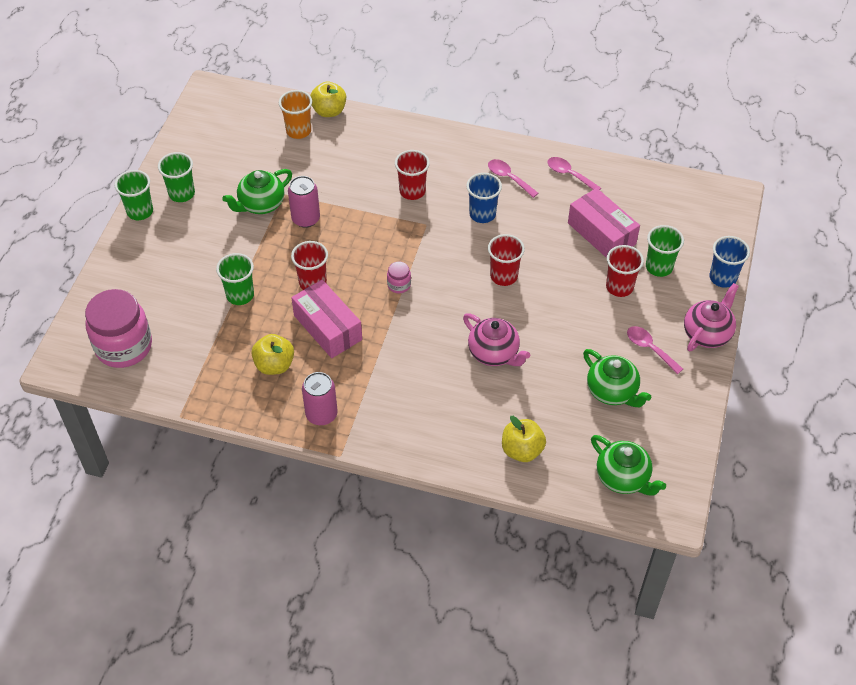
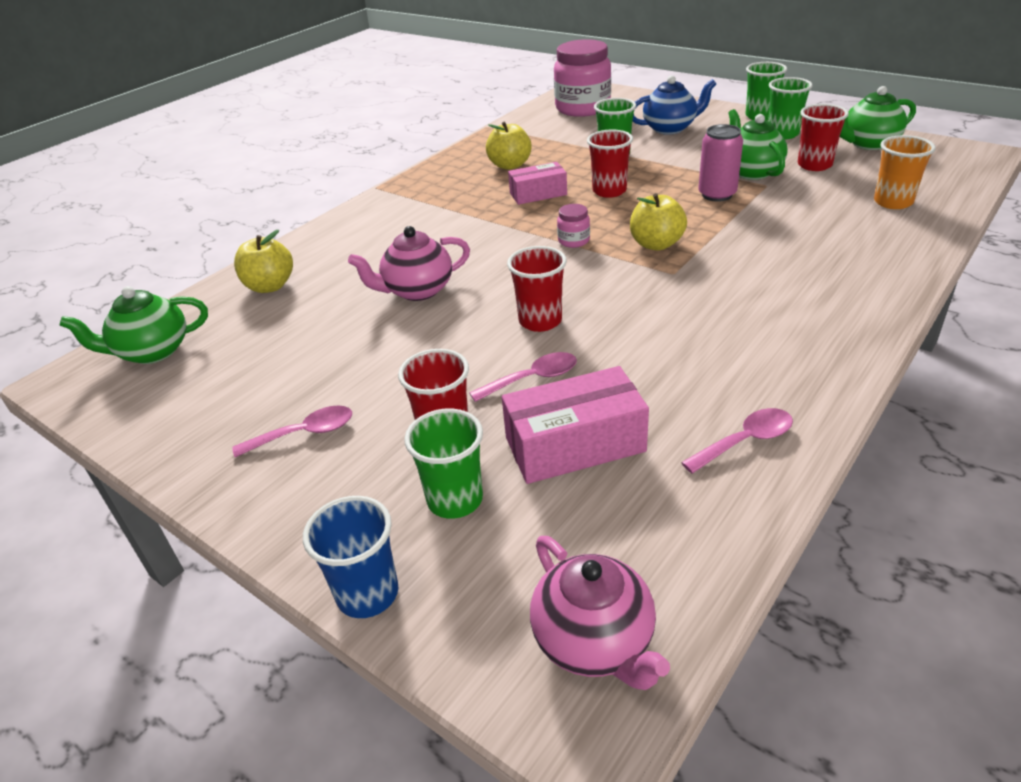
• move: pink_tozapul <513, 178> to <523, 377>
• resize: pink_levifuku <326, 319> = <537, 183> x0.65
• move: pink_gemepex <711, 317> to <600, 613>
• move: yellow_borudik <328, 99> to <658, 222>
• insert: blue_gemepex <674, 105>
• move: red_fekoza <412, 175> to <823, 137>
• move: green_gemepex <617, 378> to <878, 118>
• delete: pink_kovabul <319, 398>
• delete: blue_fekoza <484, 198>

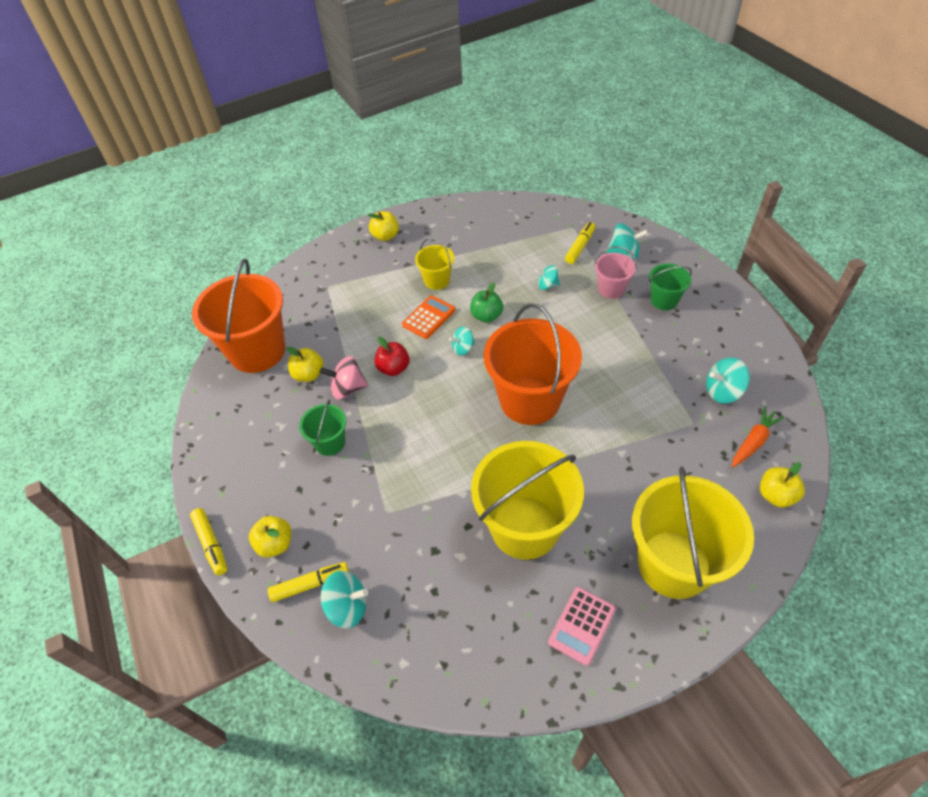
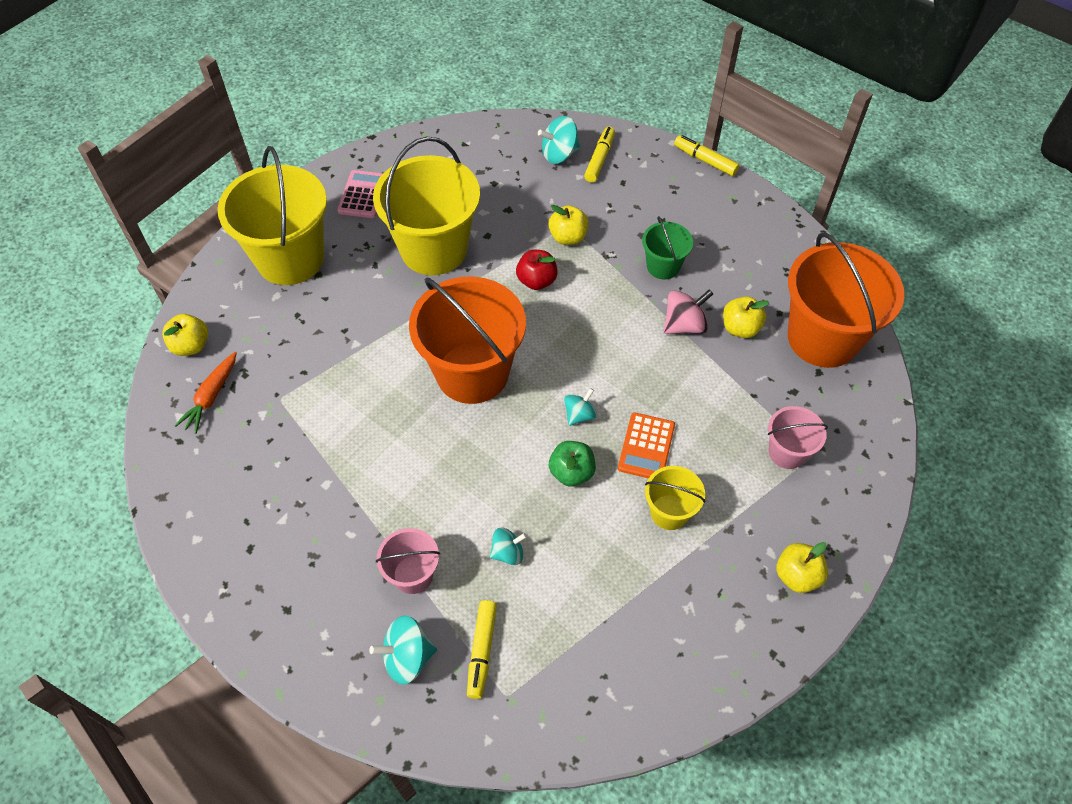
• move: red_borudik <392, 356> to <537, 270>
• move: yellow_borudik <270, 536> to <568, 225>
• rotate: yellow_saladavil <308, 582> = <599, 155> 150 degrees clockwise
• insert: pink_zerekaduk <798, 437>
• delete: green_zerekaduk <670, 286>
• delete: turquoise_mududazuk <728, 380>

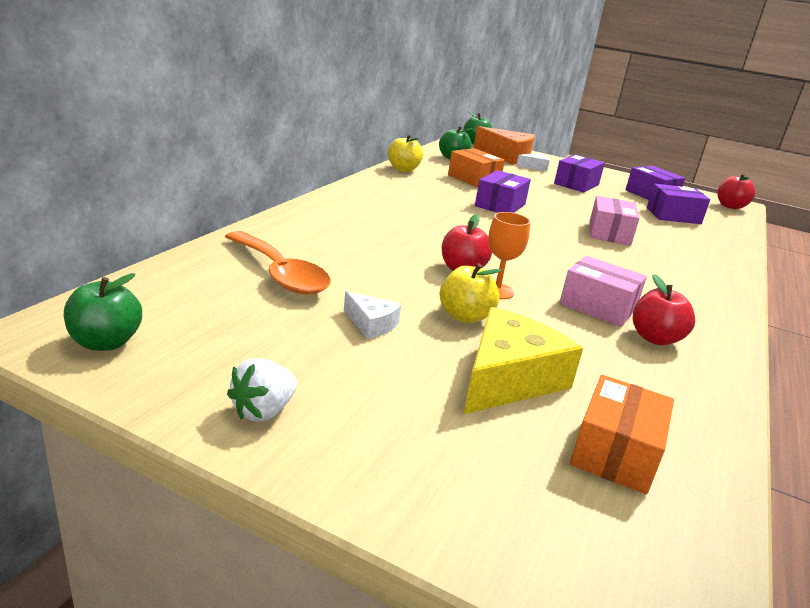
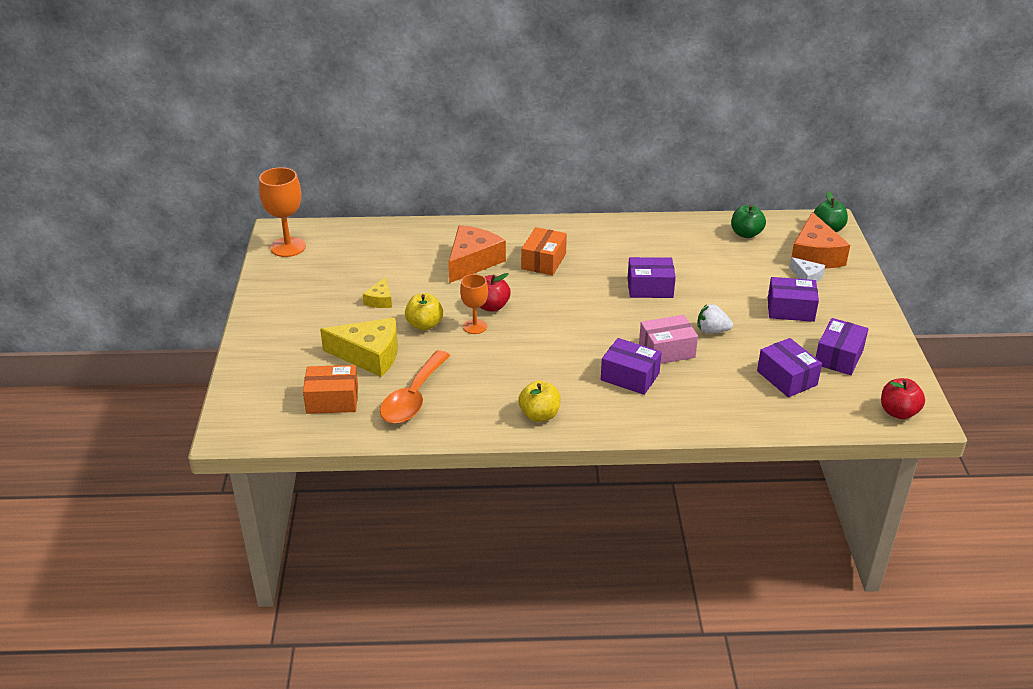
• replace: green_borudik <103, 312> to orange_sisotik <282, 212>
• recolor: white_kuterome <372, 315> to yellow_kuterome <377, 292>
• move: orange_tozapul <278, 263> to <415, 387>
• insert: orange_kuterome <477, 254>
• move: yellow_borudik <405, 153> to <539, 401>
• move: orange_levifuku <476, 168> to <544, 251>
• insert: purple_levifuku <631, 366>
• move: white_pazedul <262, 390> to <715, 319>
• delete: pink_levifuku <603, 291>
• delete: red_borudik <664, 309>

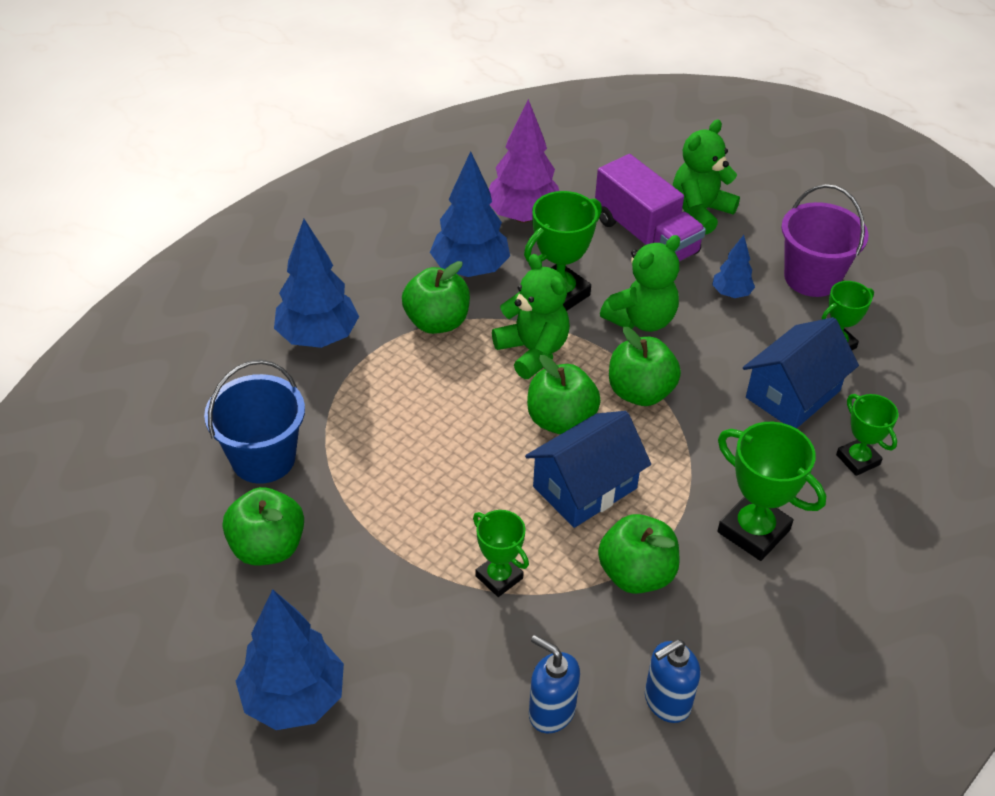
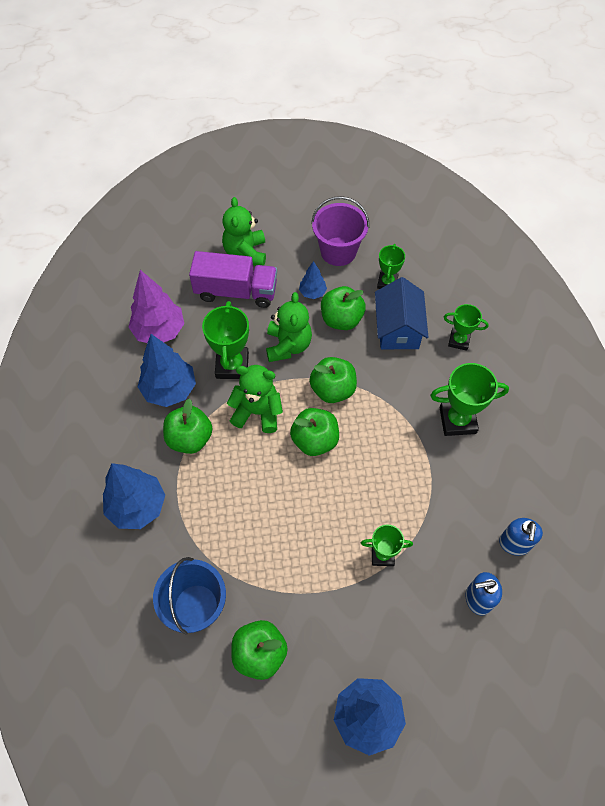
• move: green_borudik <639, 554> to <343, 308>
• delete: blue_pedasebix <588, 469>

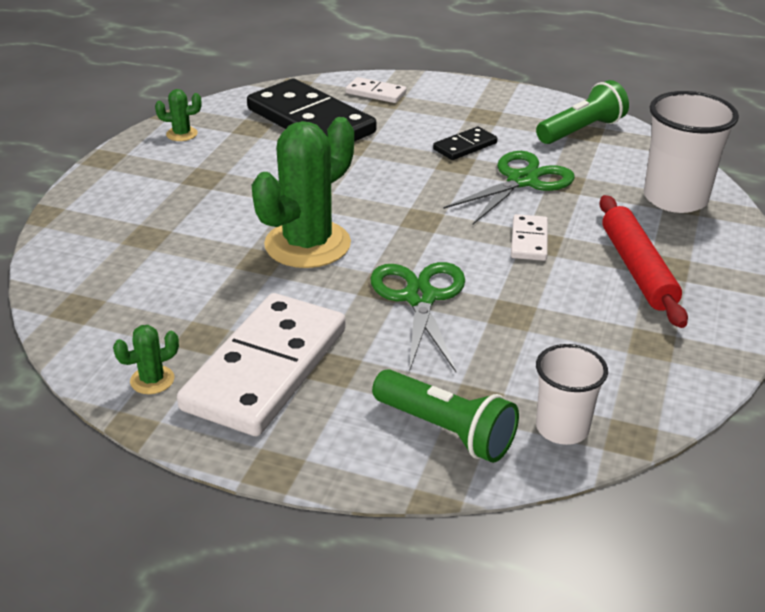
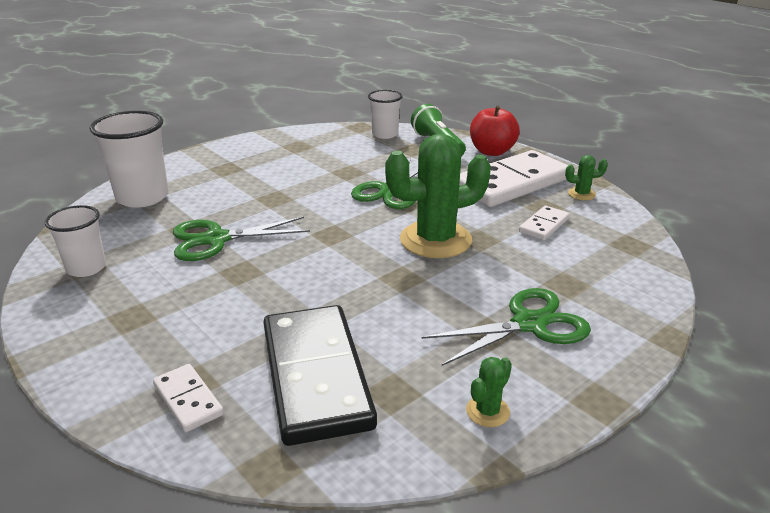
• replace: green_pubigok <582, 112> to white_fekoza <75, 241>
• insert: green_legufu <506, 327>
• rotate: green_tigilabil <178, 115> = <489, 392> 75 degrees counterclockwise
• insert: red_borudik <495, 131>
• move: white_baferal <529, 237> to <544, 223>
• delete: black_baferal <465, 143>
• delete: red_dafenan <643, 261>

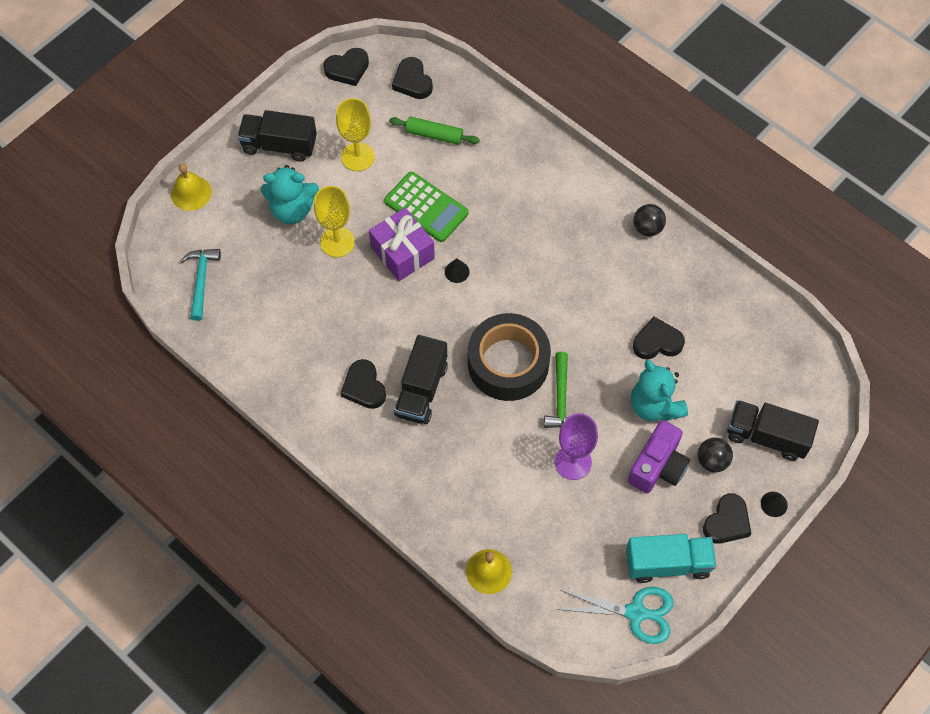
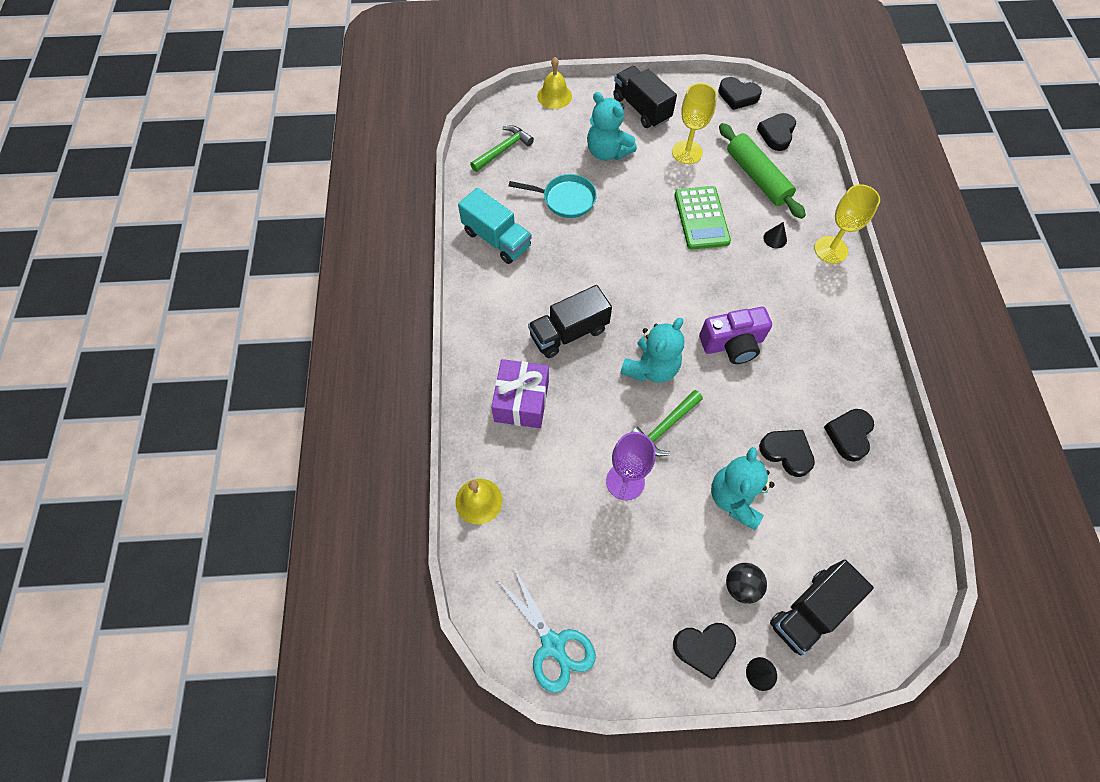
• move: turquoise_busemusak <671, 558> to <495, 226>
• recolor: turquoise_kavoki <200, 285> to green_kavoki <502, 148>
• move: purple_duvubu <402, 244> to <520, 393>
• insert: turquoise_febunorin <553, 196>
• replace: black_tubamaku <509, 357> to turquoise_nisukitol <652, 350>
• move: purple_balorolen <659, 456> to <735, 335>
• resize: green_dafenan <434, 130> = <762, 171> x1.54
• move: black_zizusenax <457, 270> to <775, 235>
• rotate: black_busemusak <773, 430> = <822, 607> 105 degrees counterclockwise
• move: yellow_sisotik <334, 221> to <847, 224>
• move: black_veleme <363, 384> to <849, 435>
• delete: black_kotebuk <650, 220>

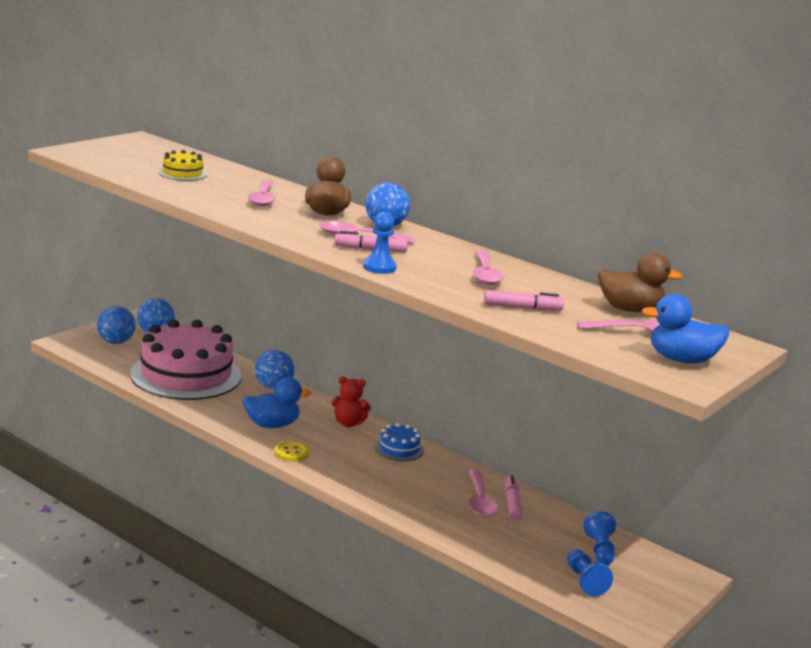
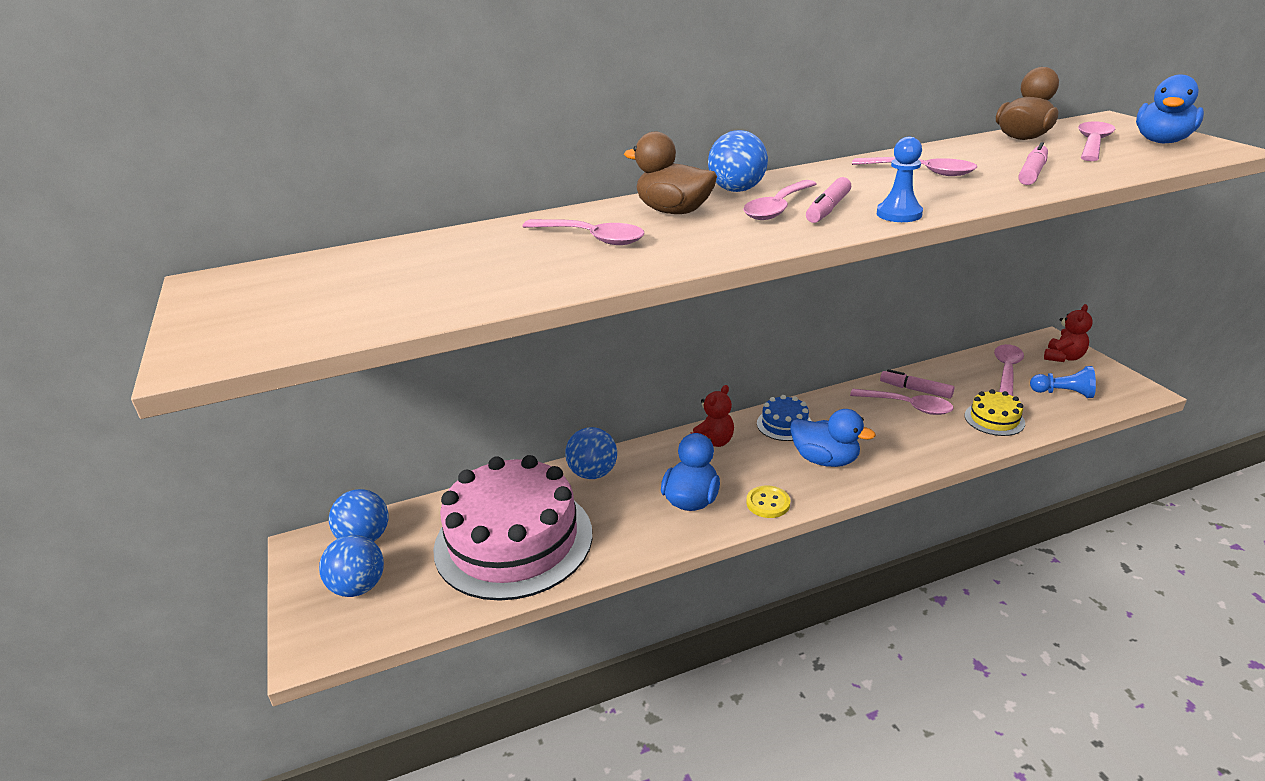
• insert: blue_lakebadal <833, 438>
• move: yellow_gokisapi <182, 165> to <995, 412>
• replace: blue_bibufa <599, 538> to pink_tozapul <1009, 370>
• insert: red_nisukitol <1068, 333>

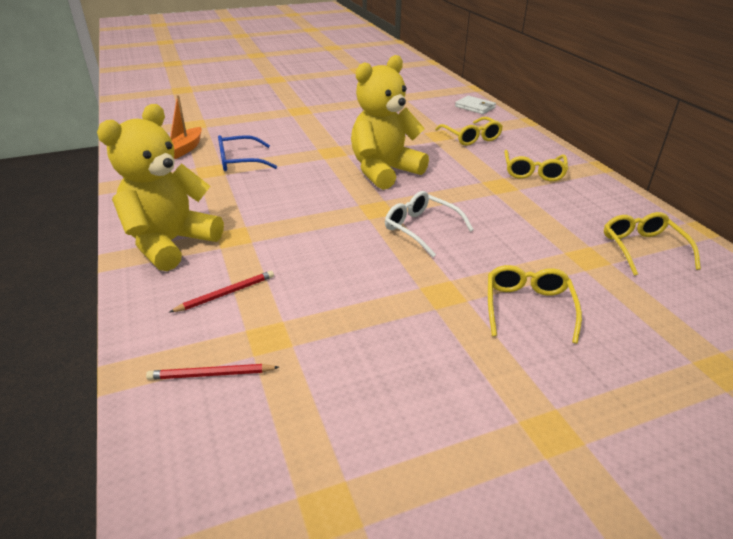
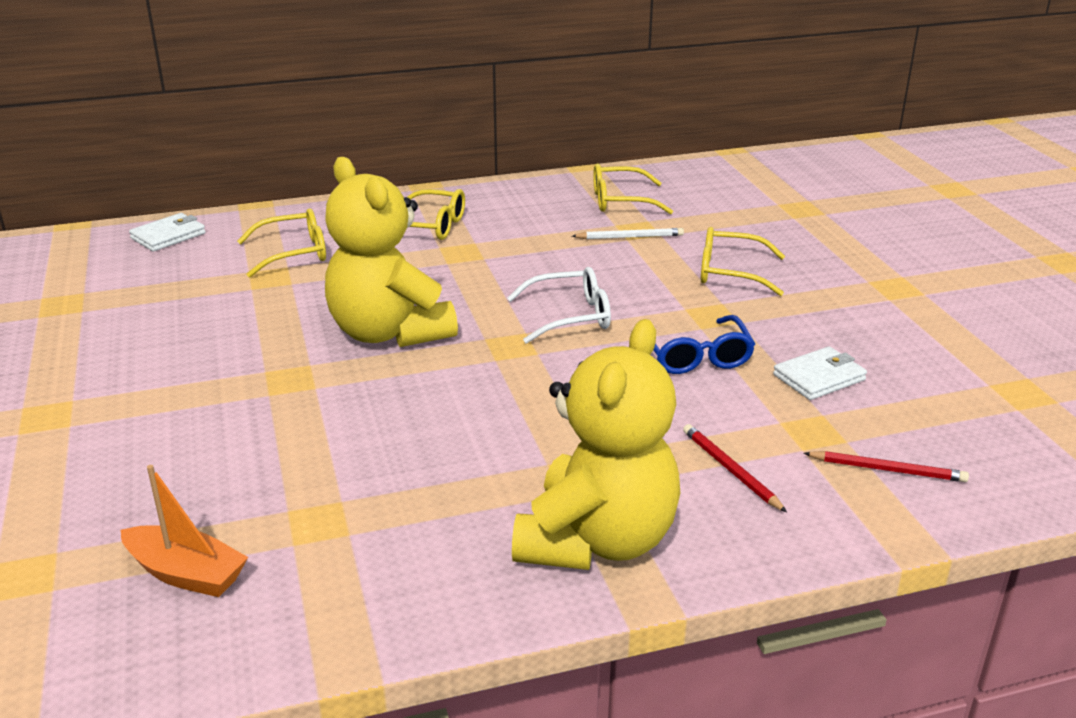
• rotate: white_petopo <429, 224> = <559, 305> 150 degrees counterclockwise
• rotate: yellow_nisukitol <160, 187> = <596, 444> 105 degrees counterclockwise
• insert: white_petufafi <628, 233>
• move: blue_petopo <247, 153> to <704, 344>
• insert: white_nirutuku <820, 373>
• rotate: red_petufafi <212, 372> = <886, 466> 75 degrees counterclockwise

